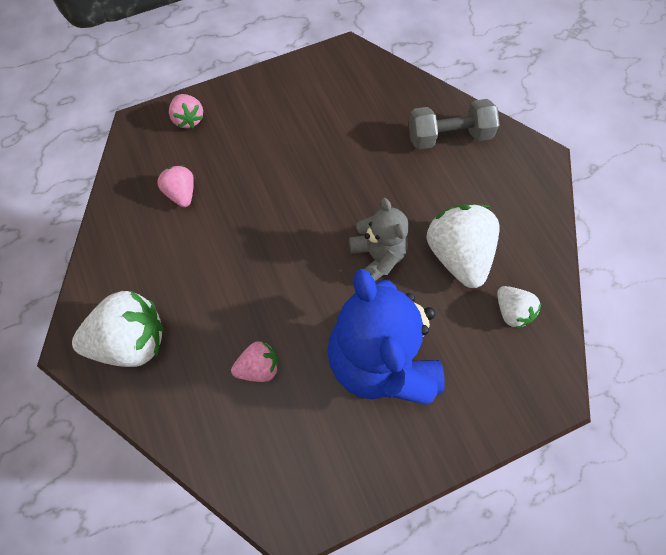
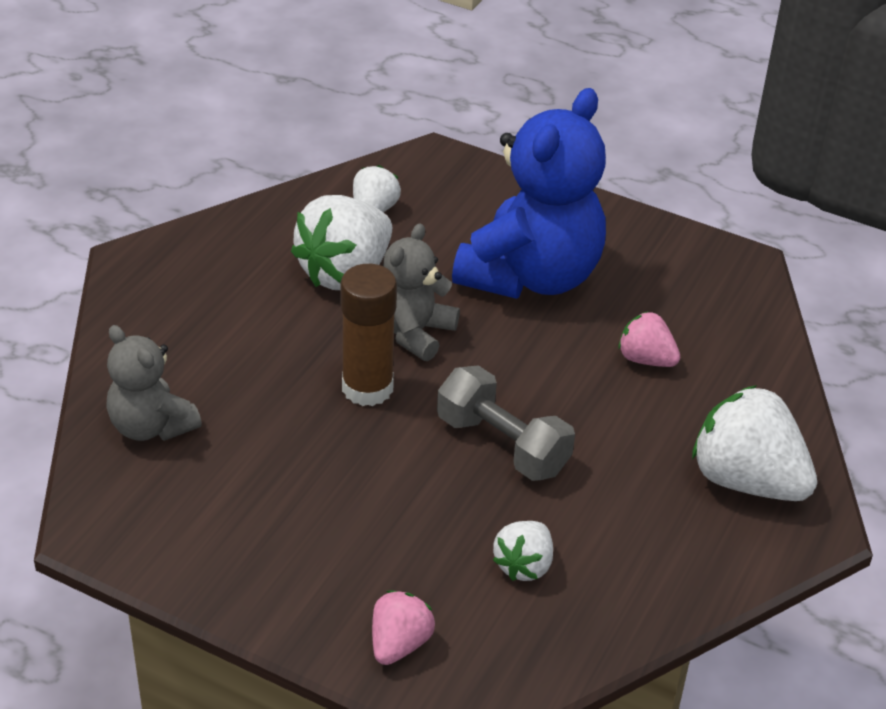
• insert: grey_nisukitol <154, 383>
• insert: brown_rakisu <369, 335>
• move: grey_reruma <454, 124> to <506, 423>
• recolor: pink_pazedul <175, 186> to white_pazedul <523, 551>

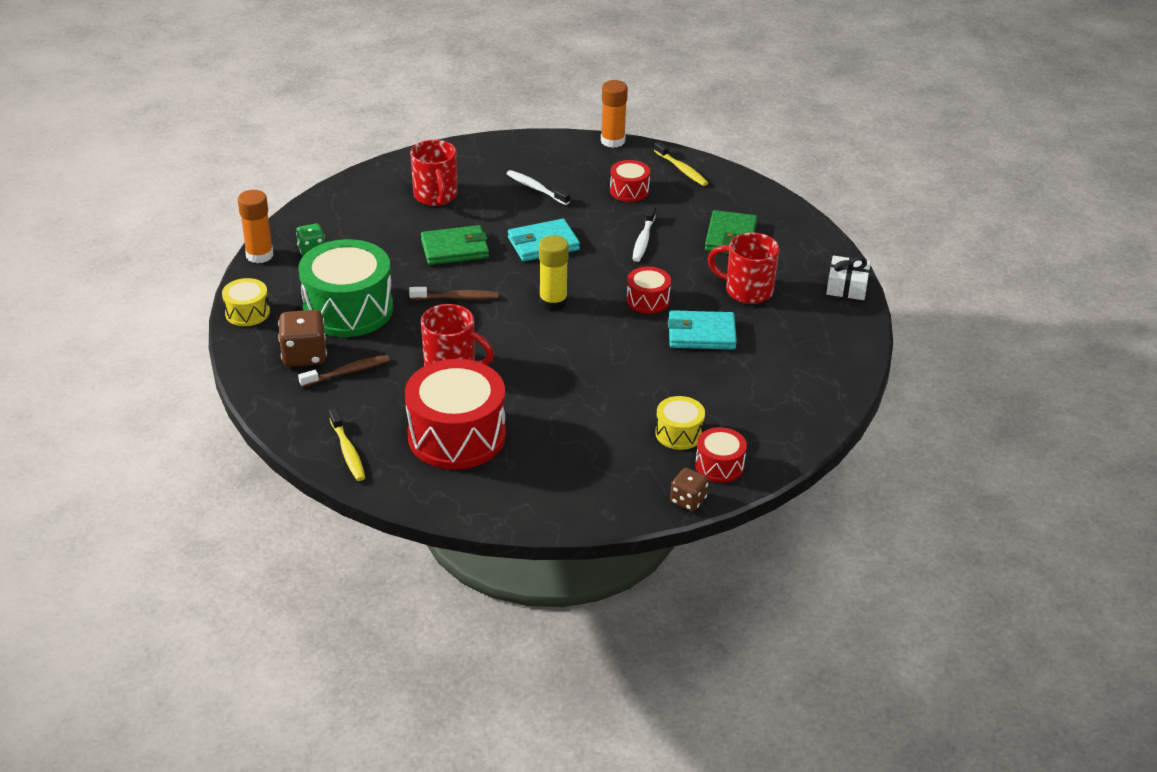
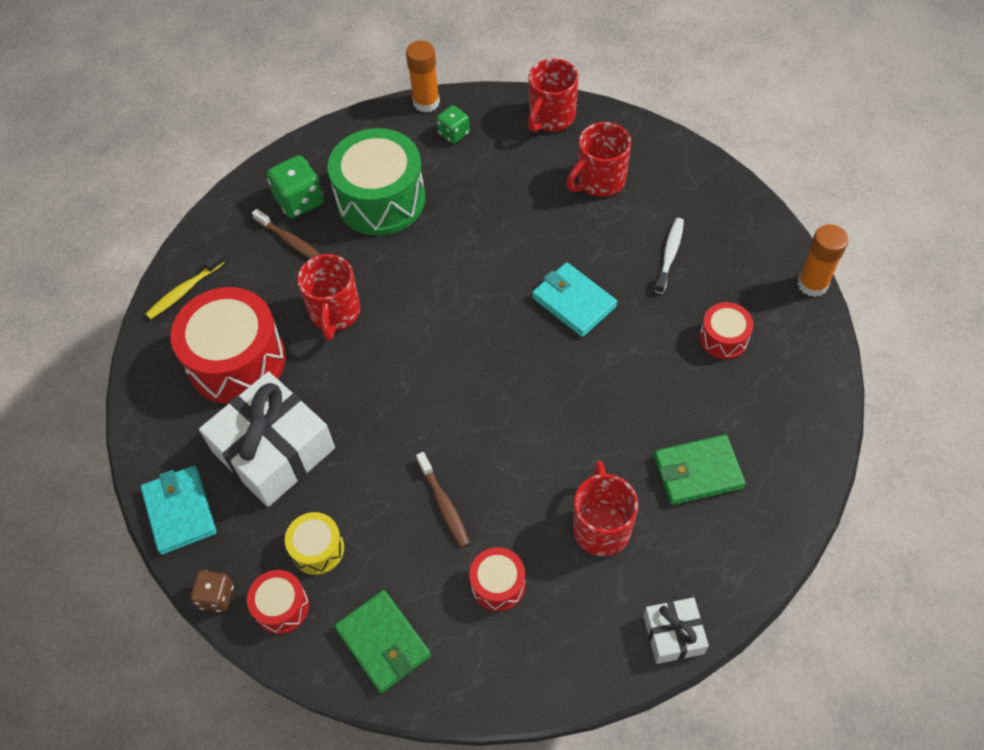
• move: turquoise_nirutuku <702, 330> to <179, 510>
• insert: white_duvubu <267, 439>
• recolor: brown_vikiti <302, 338> to green_vikiti <295, 186>
• move: green_nirutuku <455, 245> to <382, 641>
• move: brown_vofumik <453, 293> to <443, 499>
• move: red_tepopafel <648, 290> to <497, 579>
• insert: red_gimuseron <553, 95>
• delete: yellow_tepopafel <246, 302>
• delete: yellow_rakisu <554, 273>
• delete: white_vofumik <644, 234>
• delete: yellow_vofumik <681, 164>

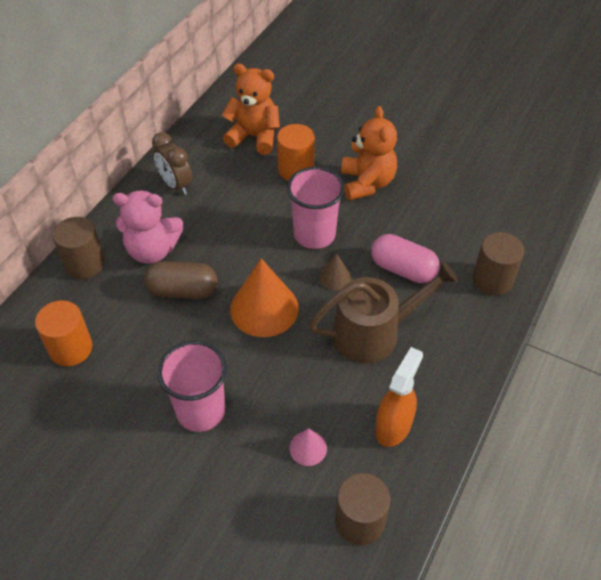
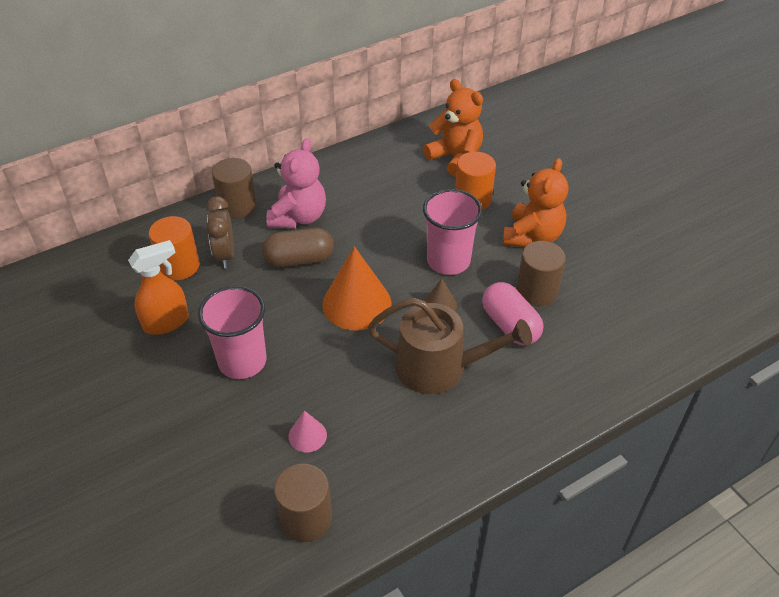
• move: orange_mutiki <399, 397> to <158, 287>
• move: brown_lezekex <172, 163> to <220, 232>
• rotate: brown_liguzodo <180, 280> = <298, 247> 45 degrees counterclockwise
• rotate: pink_nisukitol <148, 227> = <296, 183> 105 degrees counterclockwise
• move: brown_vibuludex <498, 263> to <541, 273>

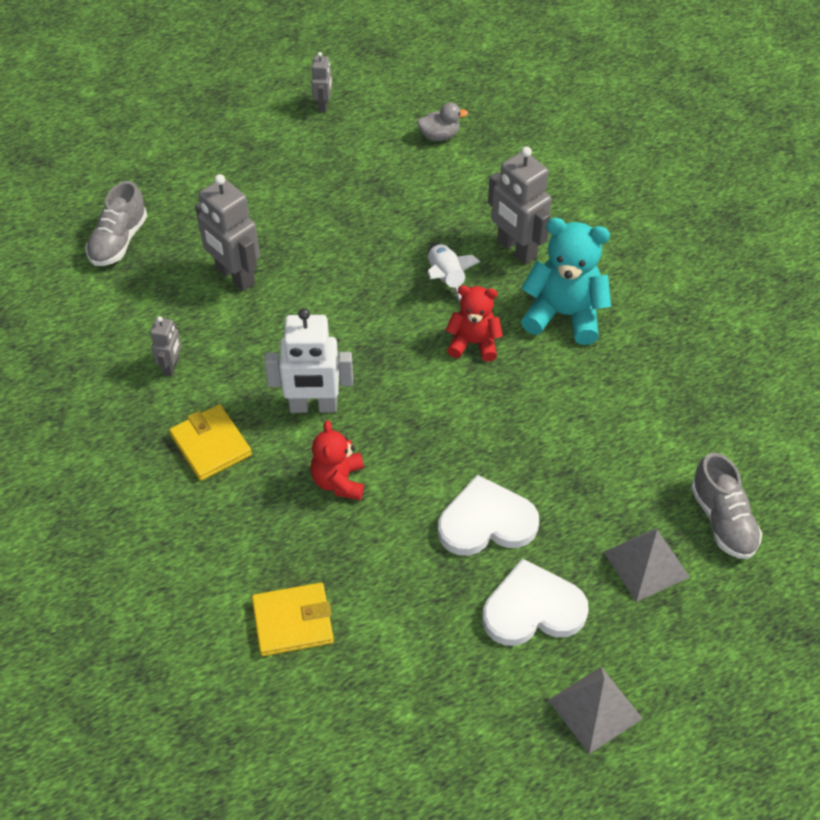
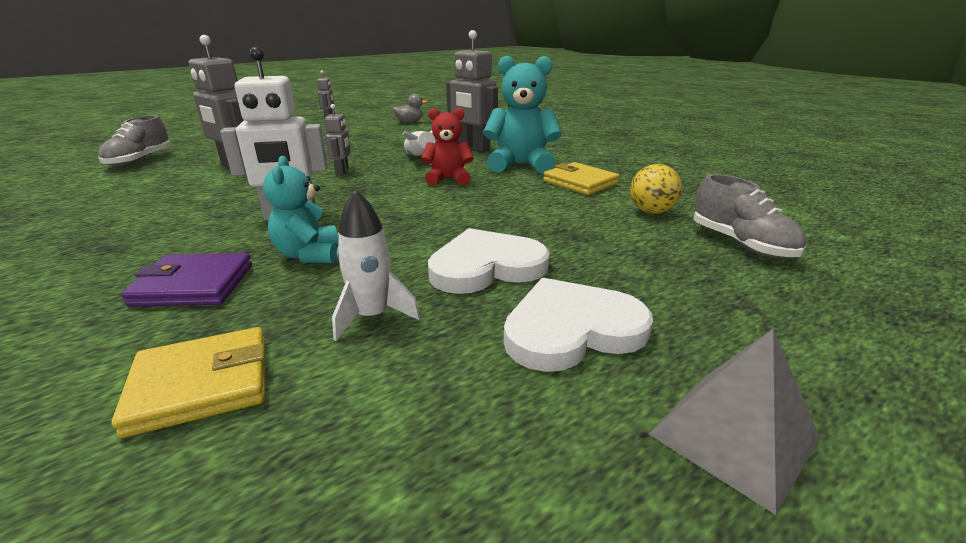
• insert: purple_nirutuku <186, 280>
• recolor: red_nisukitol <337, 460> to turquoise_nisukitol <301, 209>
• move: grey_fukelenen <165, 346> to <338, 139>
• insert: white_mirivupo <376, 265>
• move: yellow_nirutuku <210, 442> to <581, 178>
• insert: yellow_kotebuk <656, 189>
• delete: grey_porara <647, 565>

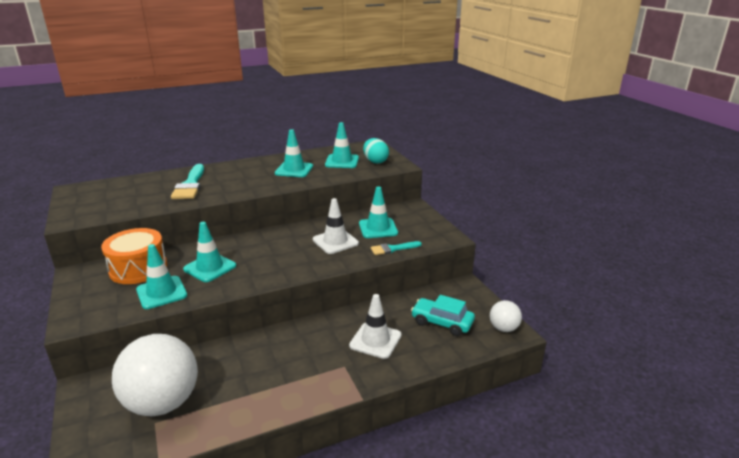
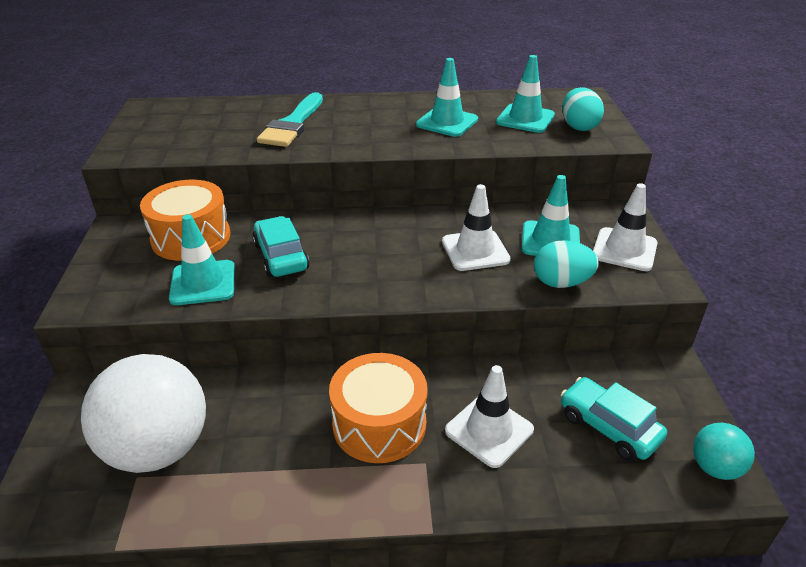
• replace: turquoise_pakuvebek <209, 252> to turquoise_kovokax <280, 246>
• insert: orange_tepopafel <378, 408>
• replace: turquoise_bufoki <396, 248> to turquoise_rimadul <566, 264>
• insert: white_pakuvebek <625, 227>
• recolor: white_kotebuk <506, 316> to turquoise_kotebuk <724, 451>

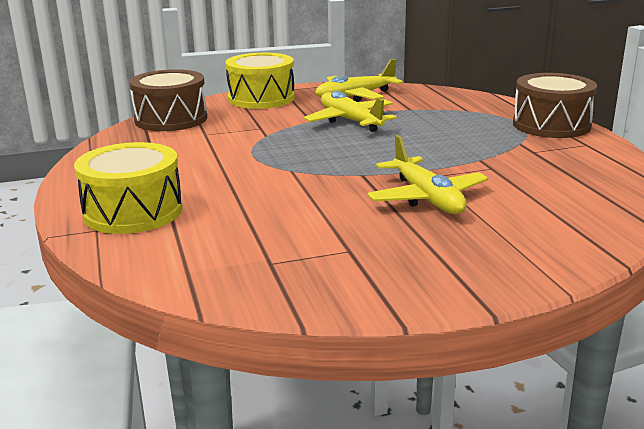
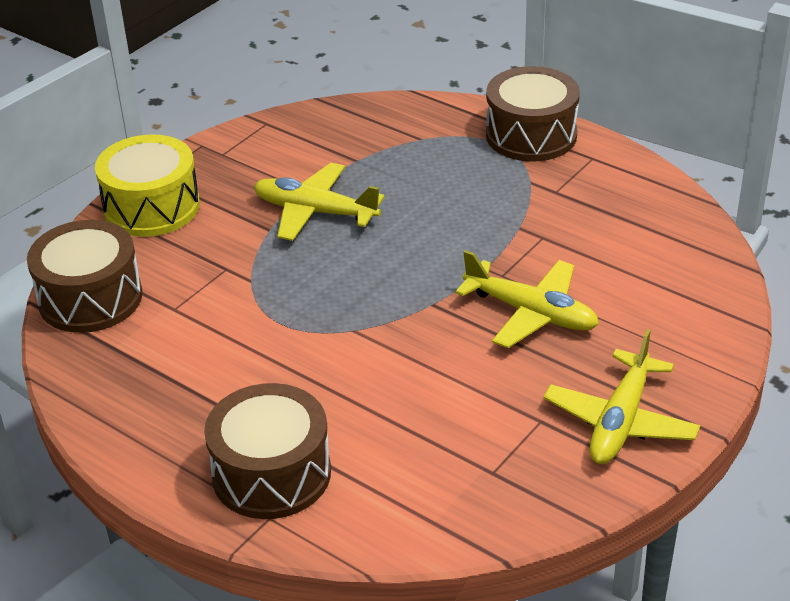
• recolor: yellow_tepopafel <128, 188> to brown_tepopafel <267, 451>
• move: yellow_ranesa <359, 80> to <622, 396>

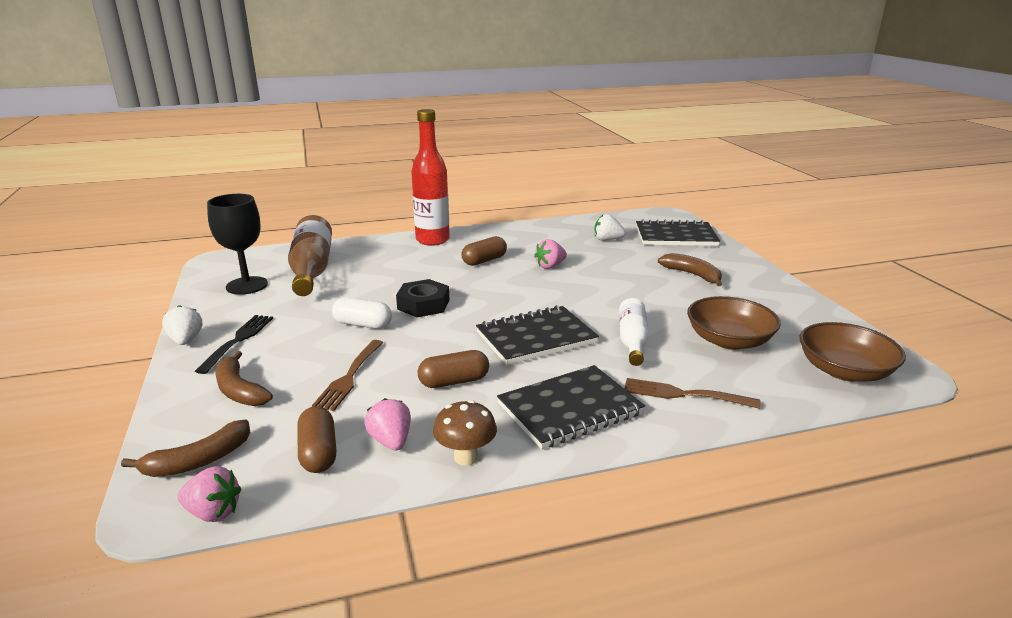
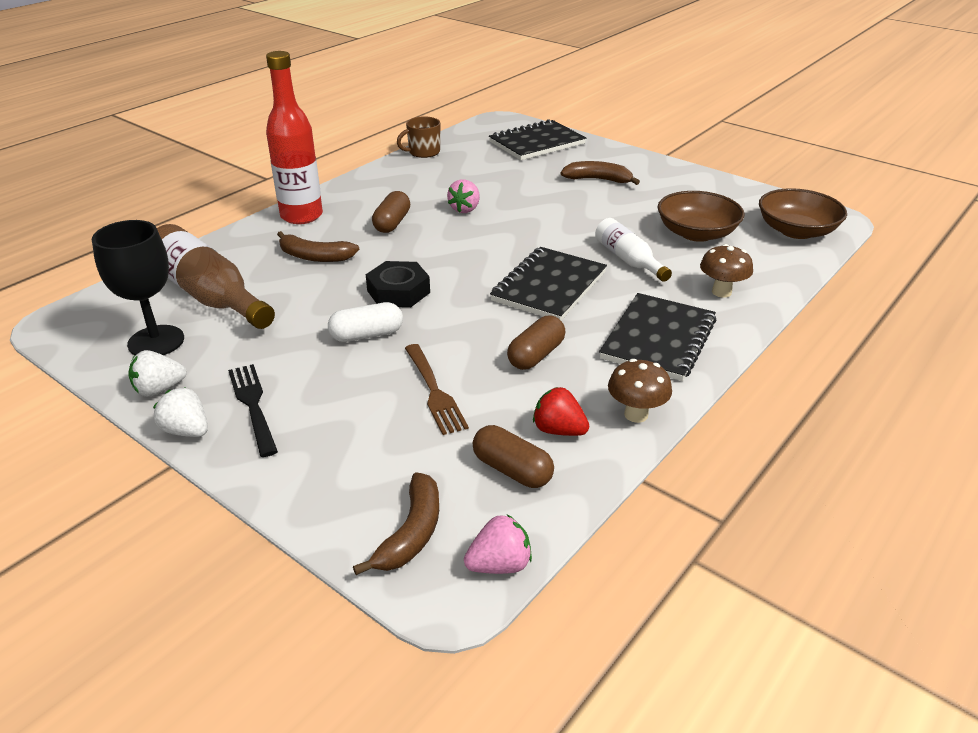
• move: white_pazedul <610, 227> to <157, 373>
• move: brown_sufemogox <244, 378> to <318, 246>
• insert: brown_gimuseron <418, 137>
• recolor: pink_pazedul <387, 424> to red_pazedul <561, 411>
• replace: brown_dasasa <692, 393> to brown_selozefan <726, 271>

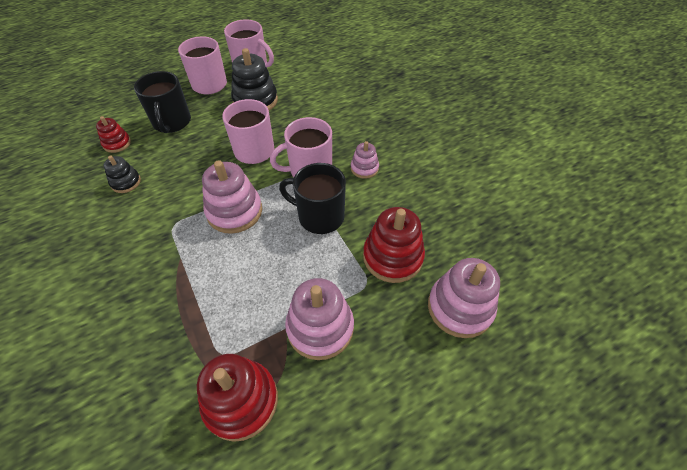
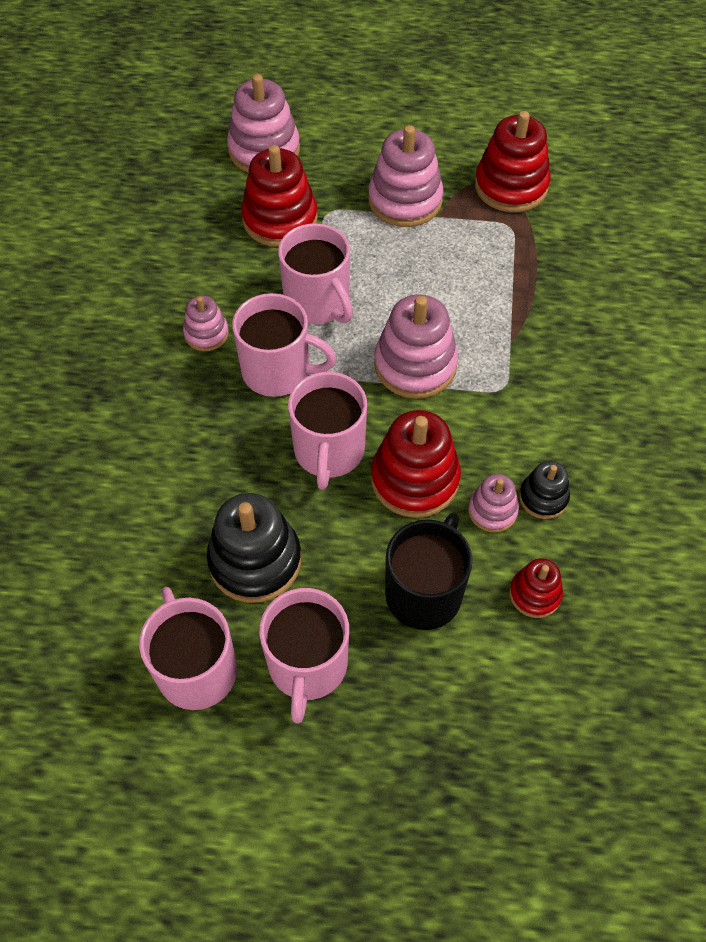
• recolor: black_gimuseron <312, 198> to pink_gimuseron <315, 273>
• insert: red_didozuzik <416, 464>
• insert: pink_didozuzik <493, 503>

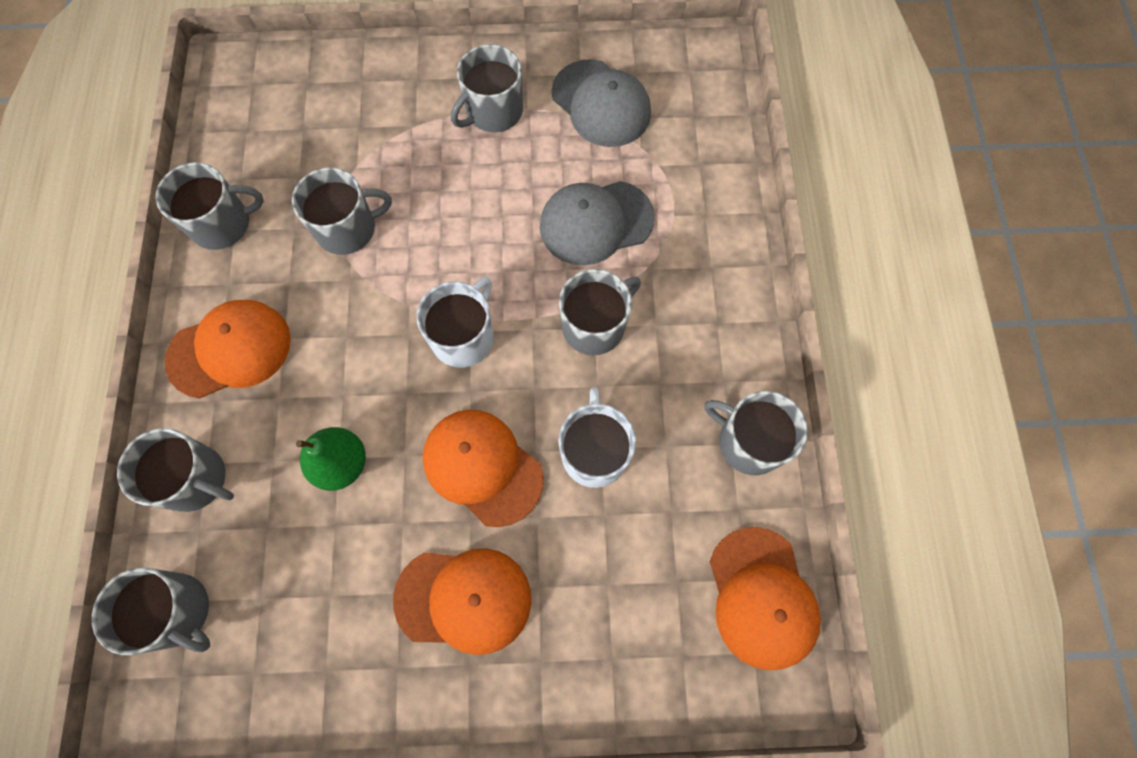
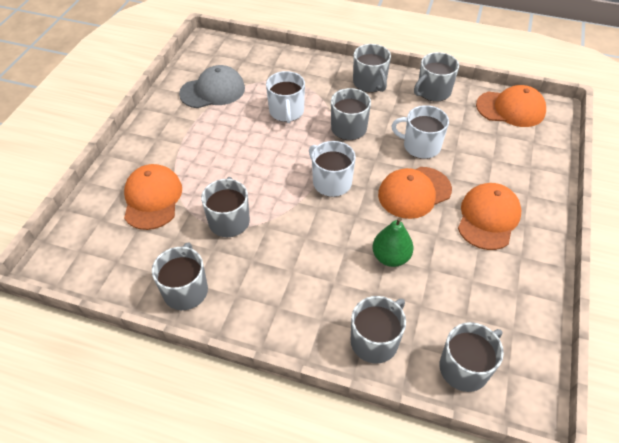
• move: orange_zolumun <227, 349> to <153, 197>
• replace: grey_zolumun <597, 223> to white_gimuseron <285, 97>
• move: grey_gimuseron <487, 88> to <372, 68>

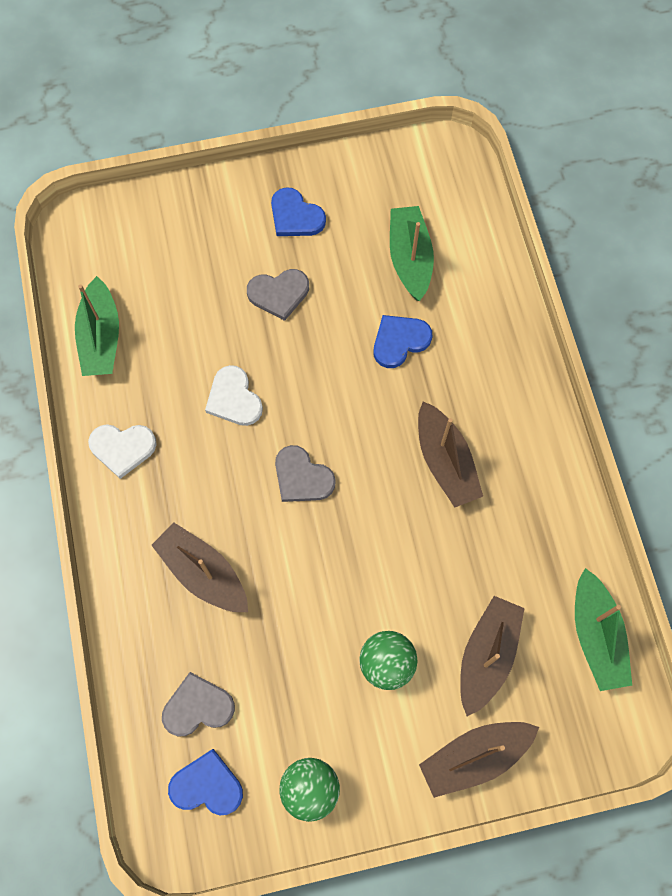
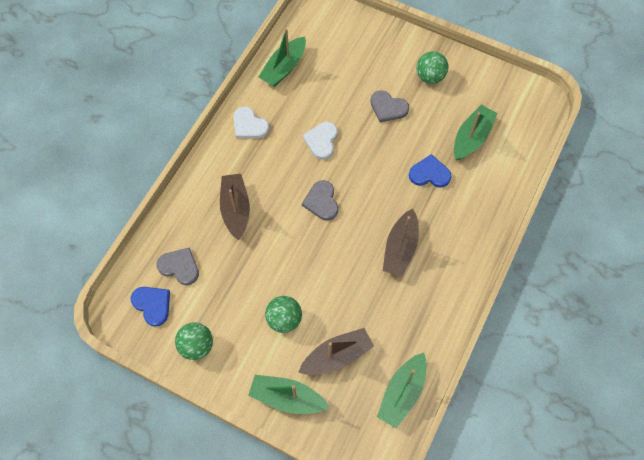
• recolor: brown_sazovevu <479, 760> to green_sazovevu <289, 394>
• replace: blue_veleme <298, 211> to green_kotebuk <432, 67>

